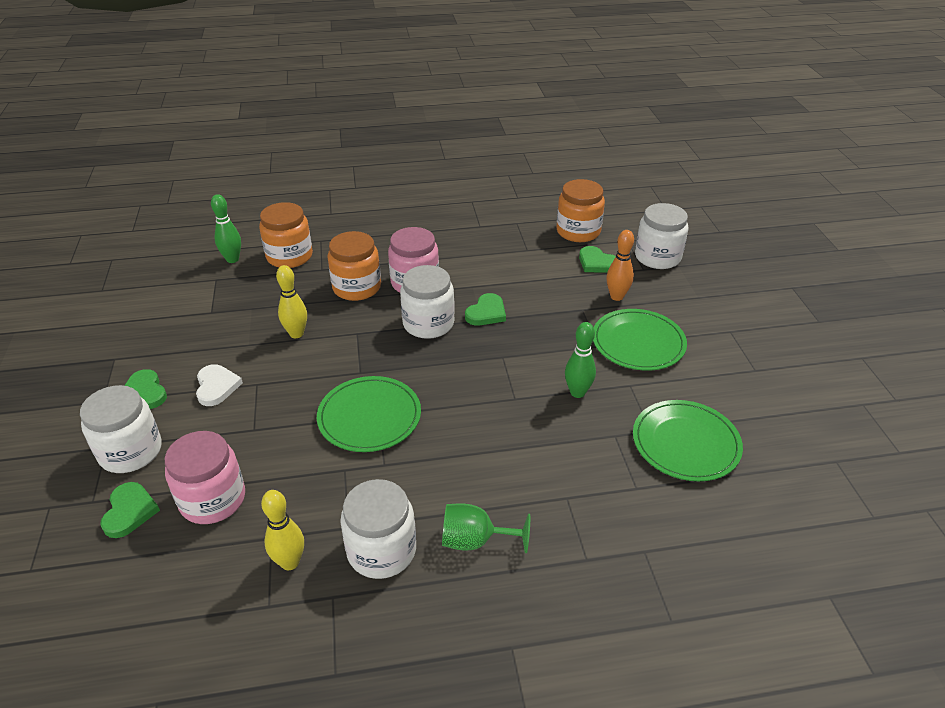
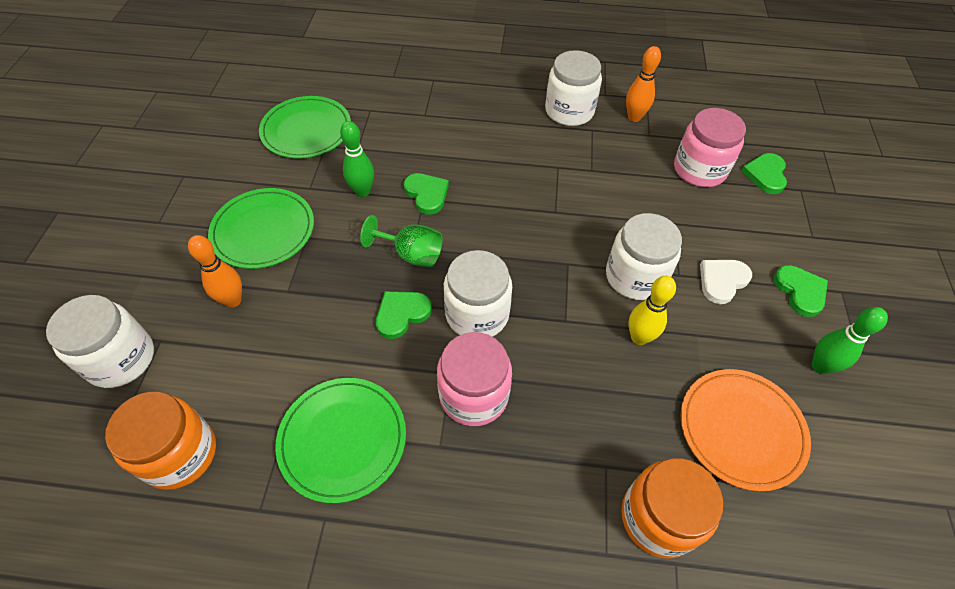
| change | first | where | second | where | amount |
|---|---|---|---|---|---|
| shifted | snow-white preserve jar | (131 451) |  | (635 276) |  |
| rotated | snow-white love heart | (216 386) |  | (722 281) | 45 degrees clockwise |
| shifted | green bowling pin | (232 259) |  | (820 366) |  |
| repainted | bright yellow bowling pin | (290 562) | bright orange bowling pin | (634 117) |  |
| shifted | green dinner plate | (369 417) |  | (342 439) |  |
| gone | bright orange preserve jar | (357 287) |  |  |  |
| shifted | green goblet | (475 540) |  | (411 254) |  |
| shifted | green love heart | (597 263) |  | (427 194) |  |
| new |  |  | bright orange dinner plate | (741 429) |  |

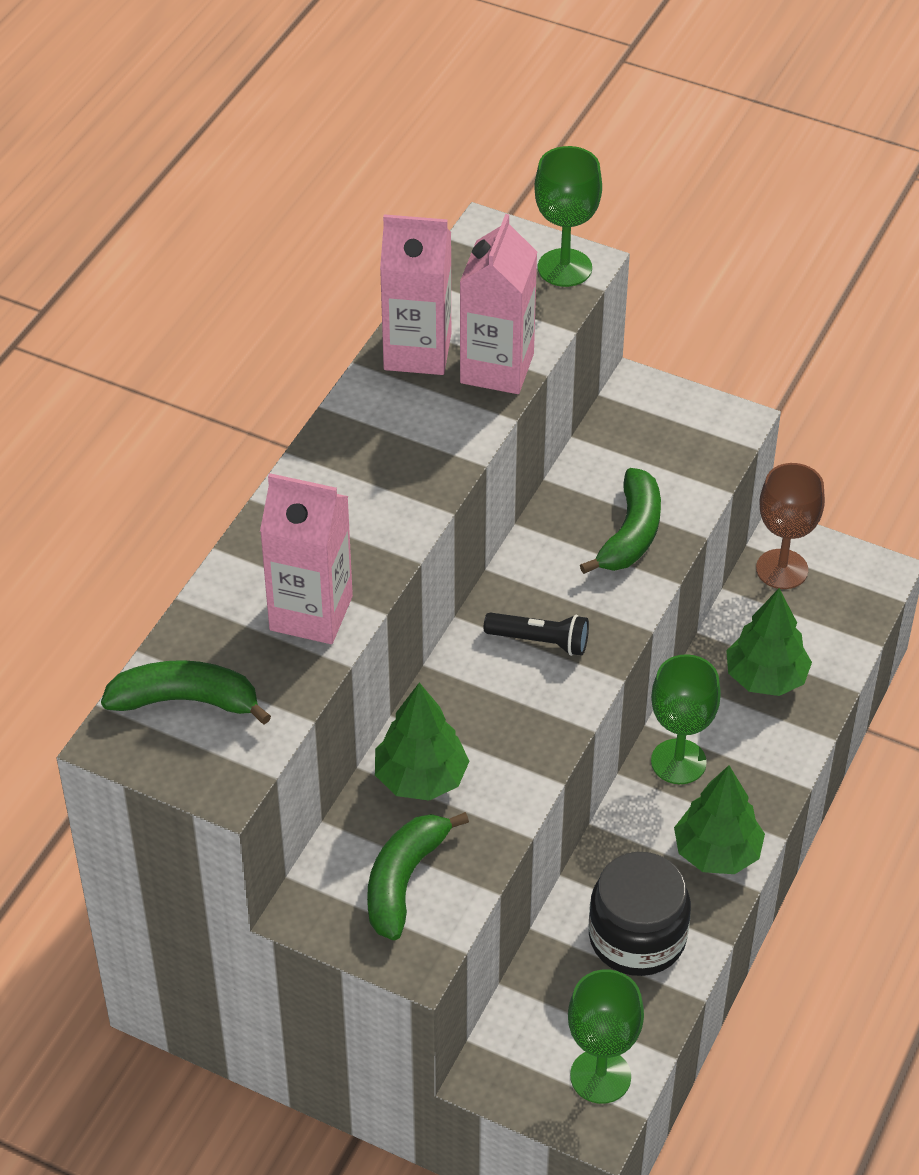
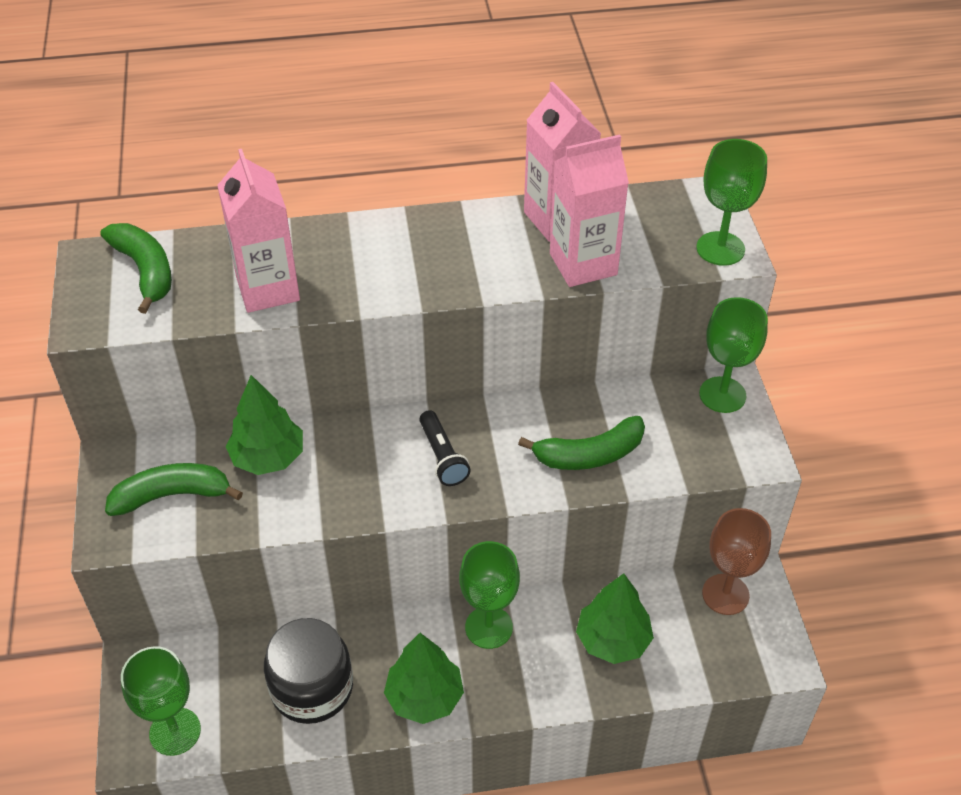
| change | first | where | second | where | amount |
|---|---|---|---|---|---|
| new |  |  | green goblet | (722 395) |  |

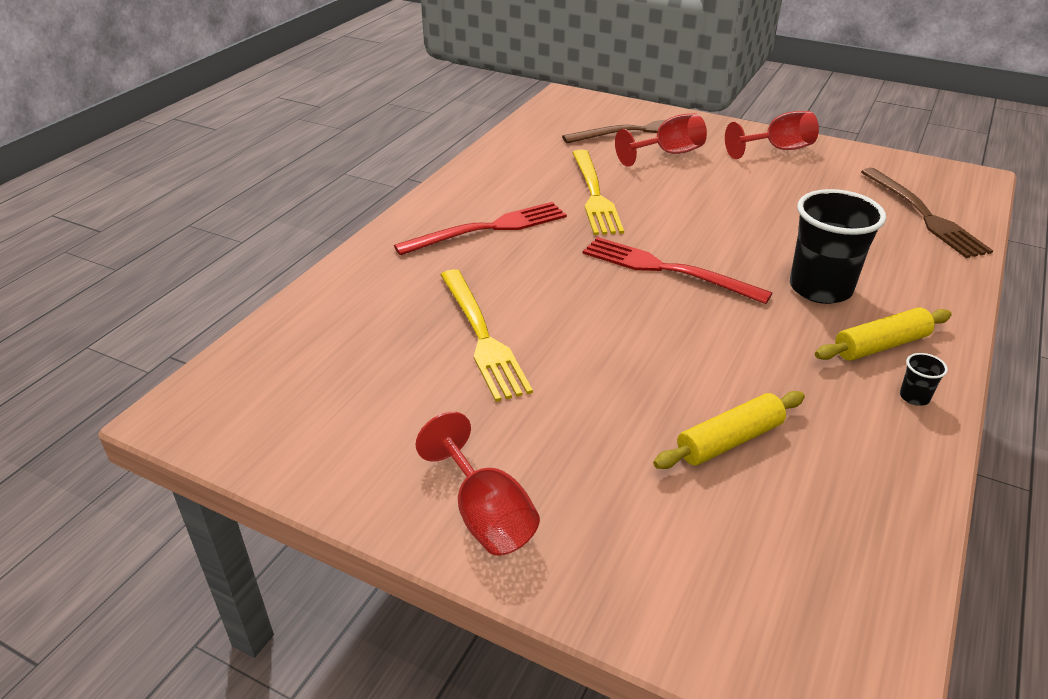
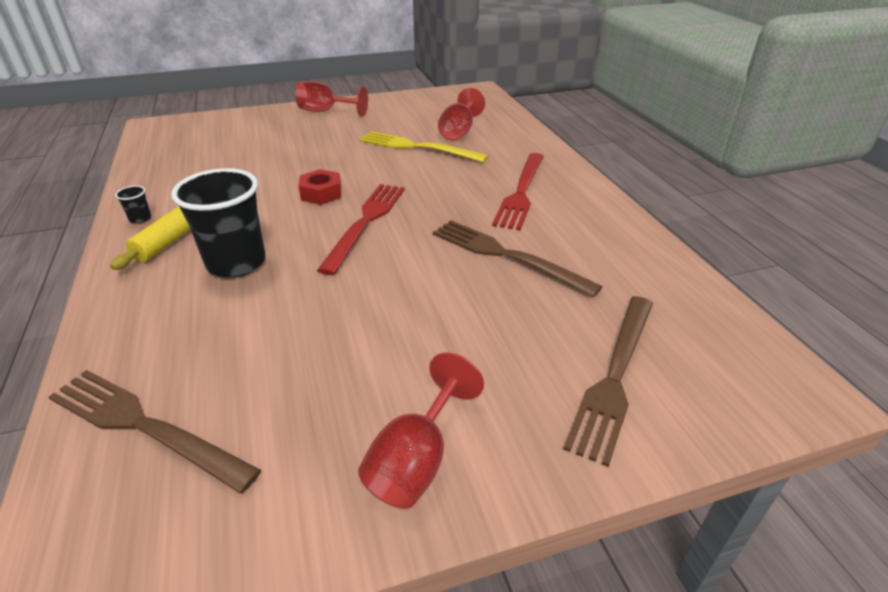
| change | first | where | second | where | amount |
|---|---|---|---|---|---|
| repainted | bright yellow table fork | (594 194) | brown table fork | (507 256) |  |
| rotated | scarlet table fork | (667 270) |  | (366 223) | 60 degrees counterclockwise |
| shifted | scarlet goblet | (668 154) |  | (459 131) |  |
| gone | bright yellow rolling pin | (729 441) |  |  |  |
| new |  |  | scarlet nut | (321 193) |  |

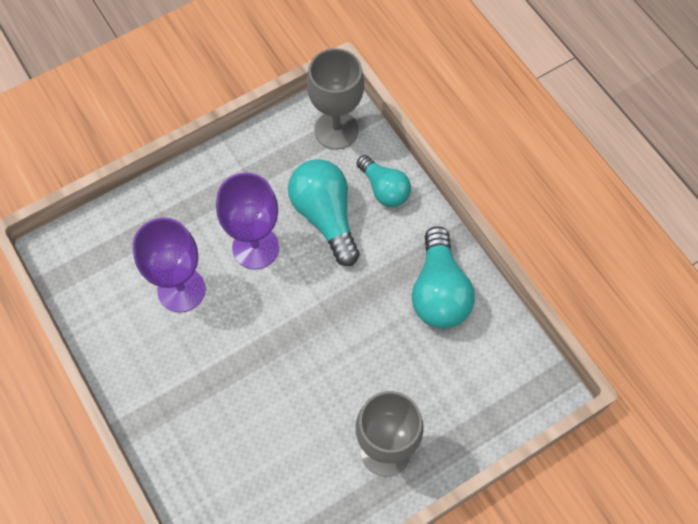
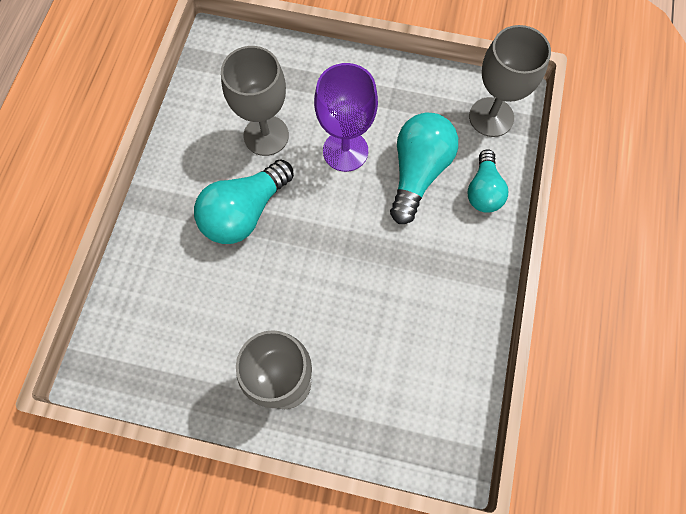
| change | first | where | second | where | amount |
|---|---|---|---|---|---|
| repainted | royal purple goblet | (181 290) | grey goblet | (266 135) |  |
| shifted | teal light bulb | (439 292) |  | (245 212) |  |

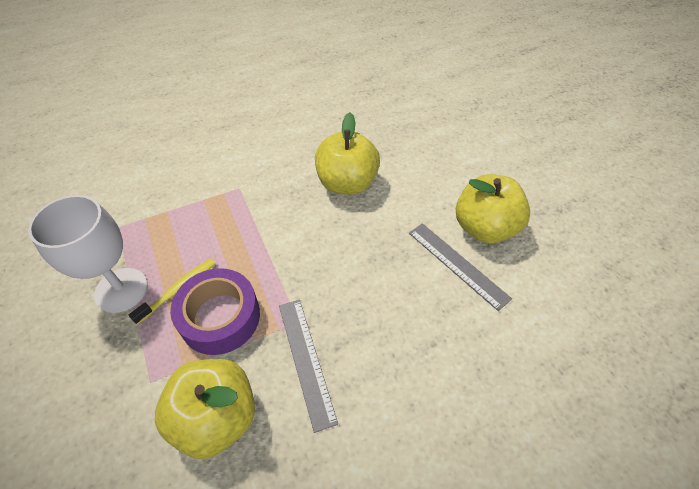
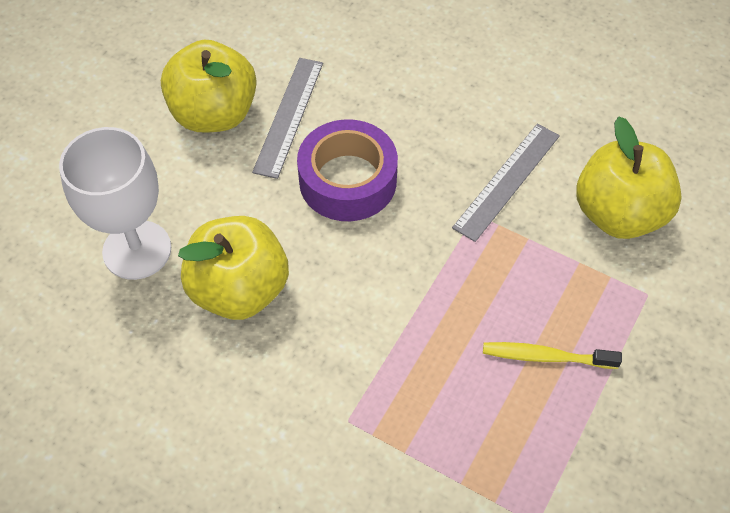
| change | first | where | second | where | amount |
|---|---|---|---|---|---|
| shifted | snow-white goblet | (121 290) |  | (137 250) |  |
| shifted | royal purple roll of tape | (220 317) |  | (347 180) |  |

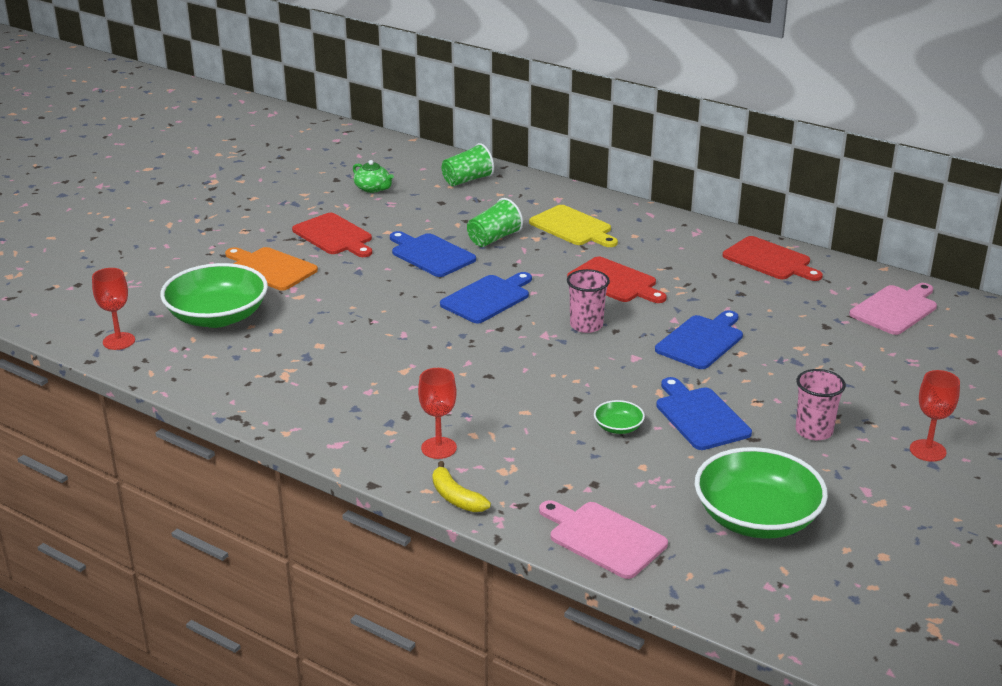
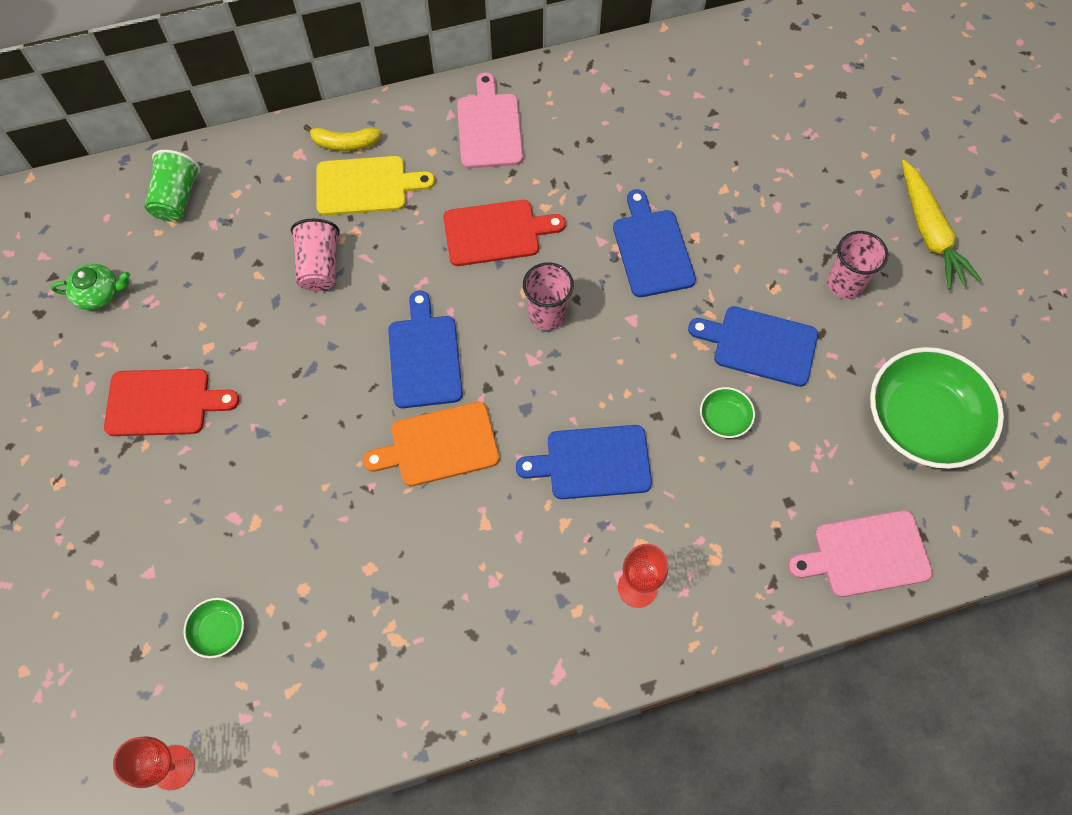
| change | first | where | second | where | amount |
|---|---|---|---|---|---|
| scaled | green deep dish | (217 316) |  | (219 631) | x0.43 |
| shifted | bright orange chopping board | (270 268) |  | (439 445) |  |
| shifted | cobalt chopping board | (430 254) |  | (593 463) |  |
| shifted | bright yellow toy banana | (456 497) |  | (345 143) |  |
| repainted | green beaker | (494 238) | rose-pink beaker | (319 266) |  |
| gone | scarlet chopping board | (769 260) |  |  |  |
| shifted | rose-pink chopping board | (895 309) |  | (489 127) |  |
| swapped | scarlet goblet | (927 450) | bright yellow carrot | (929 232) |  |

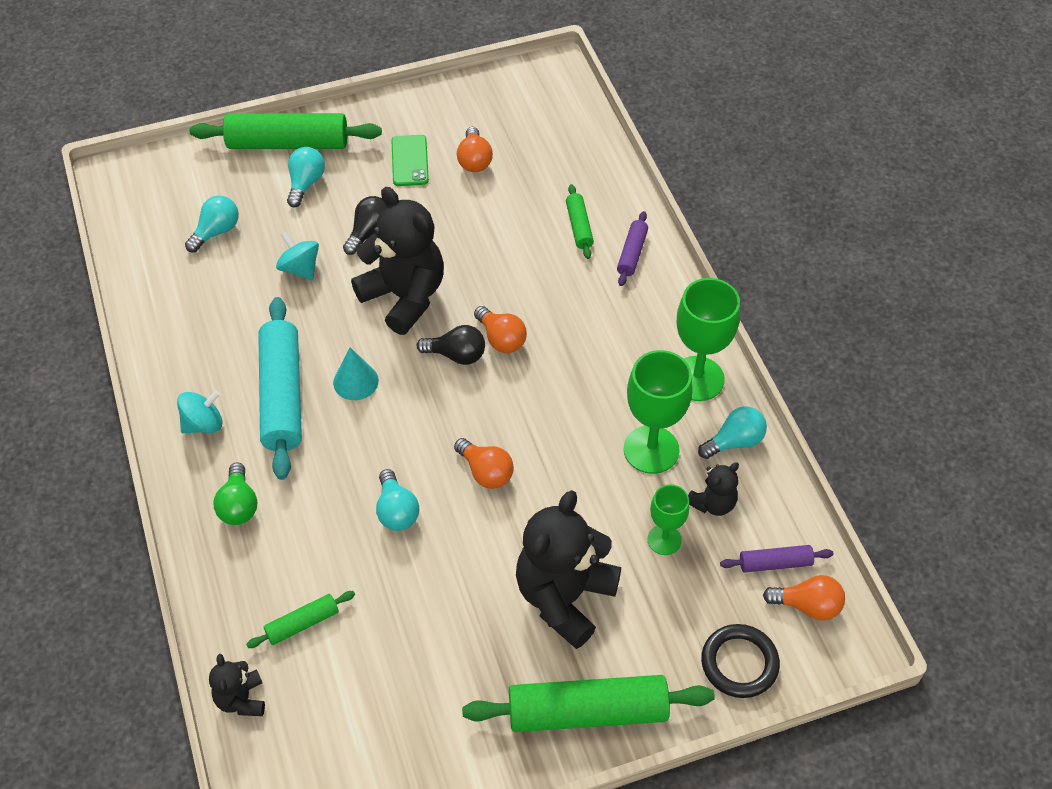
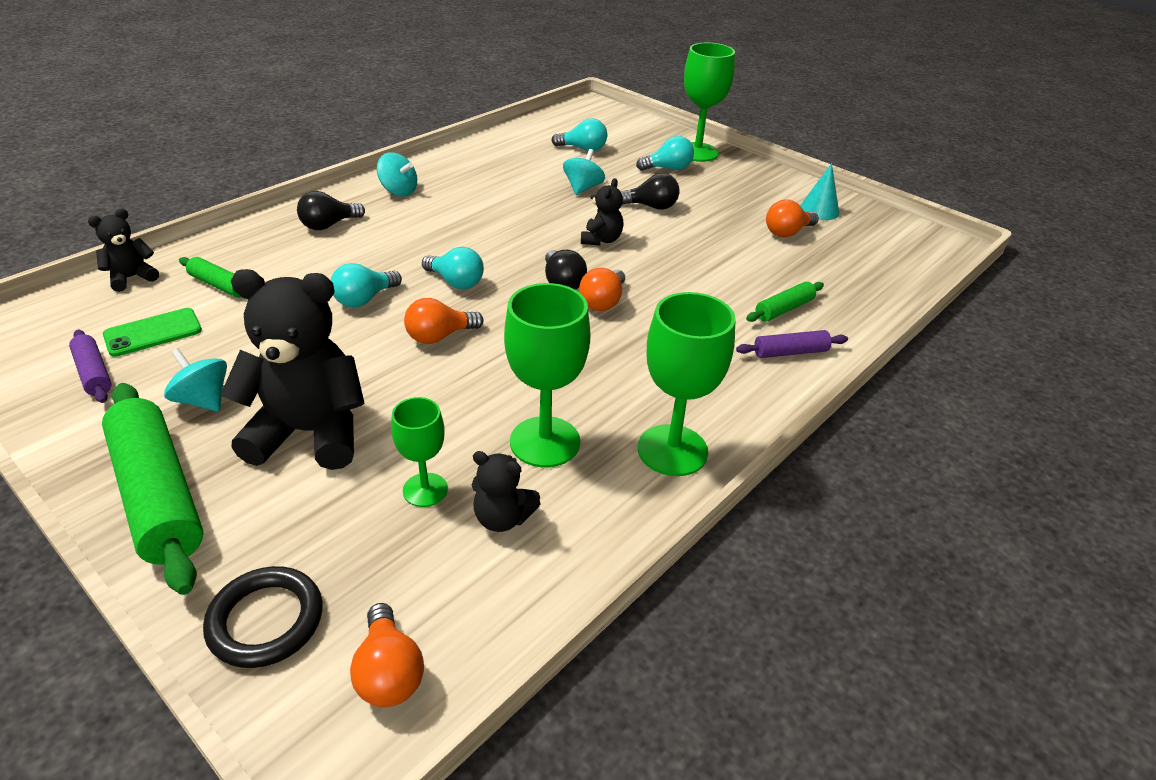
| change | first | where | second | where | amount |
|---|---|---|---|---|---|
| swapped | green rolling pin | (288 143) | green goblet | (697 152) |  |
| repainted | green light bulb | (238 505) | jet-black light bulb | (328 225) |  |
| gone | teal rolling pin | (282 396) |  |  |  |
| shifted | teal cone | (355 381) |  | (819 210) |  |
| scaled | jet-black teddy | (404 297) |  | (601 240) | x0.49 |
| shifted | green smartphone | (409 161) |  | (153 332) |  |
| rotated | bright orange light bulb | (486 472) |  | (439 336) | 45 degrees clockwise |
| shifted | teal light bulb | (734 442) |  | (456 282) |  |
| shifted | royal purple rolling pin | (775 563) |  | (93 373) |  |
| new |  |  | teal spinning top | (203 400) |  |

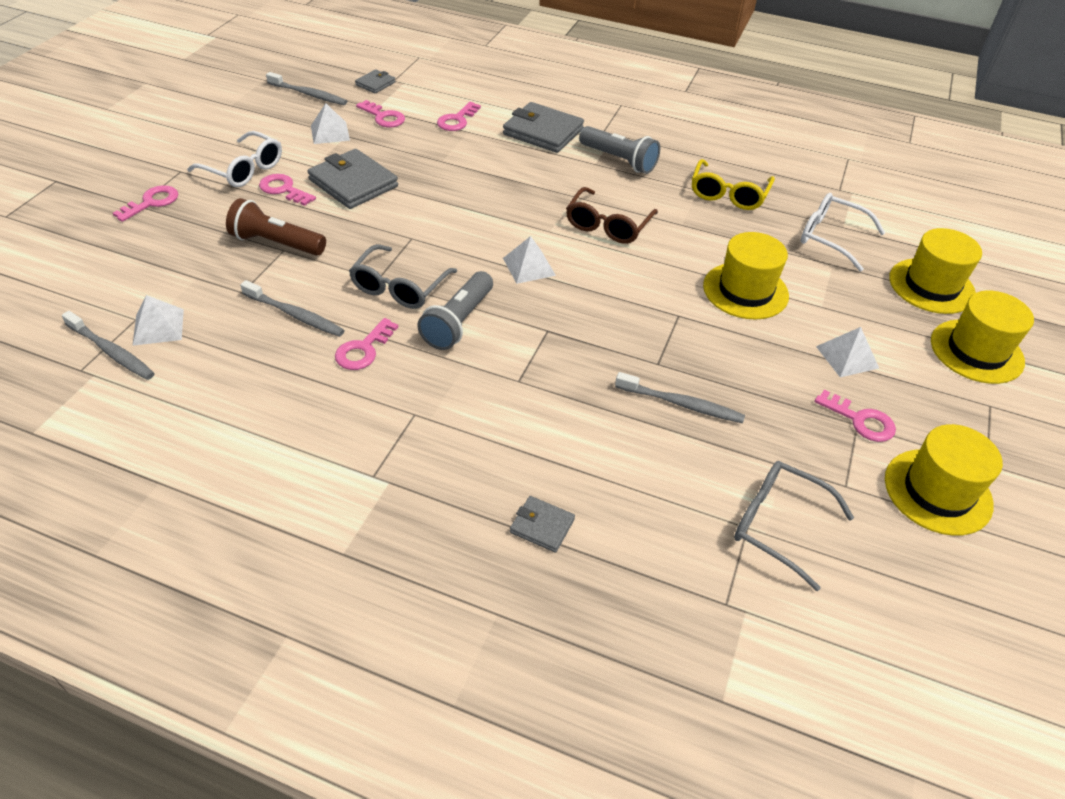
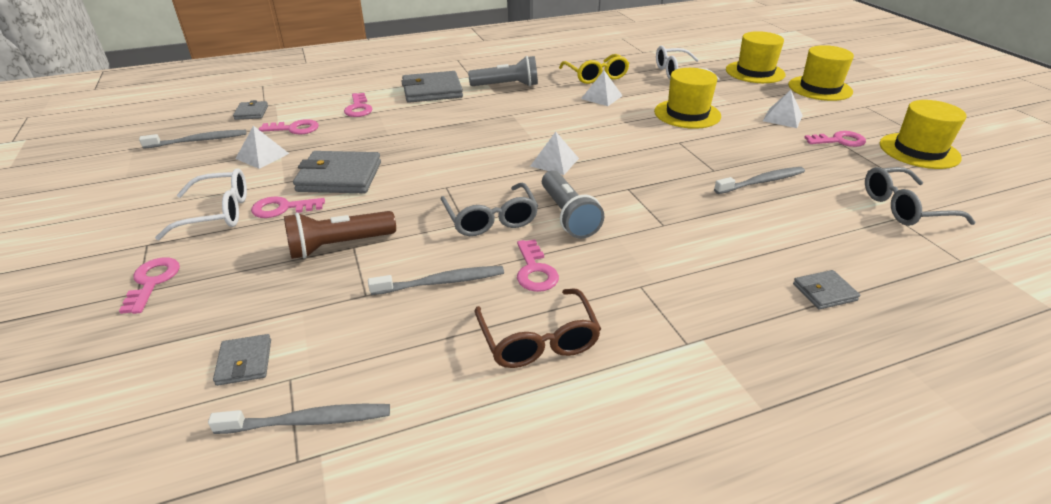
| change | first | where | second | where | amount |
|---|---|---|---|---|---|
| shifted | snow-white solid pyramid | (158 327) |  | (601 97) |  |
| shifted | brown glasses | (608 225) |  | (538 339) |  |
| new |  |  | grey wallet | (244 362) |  |

